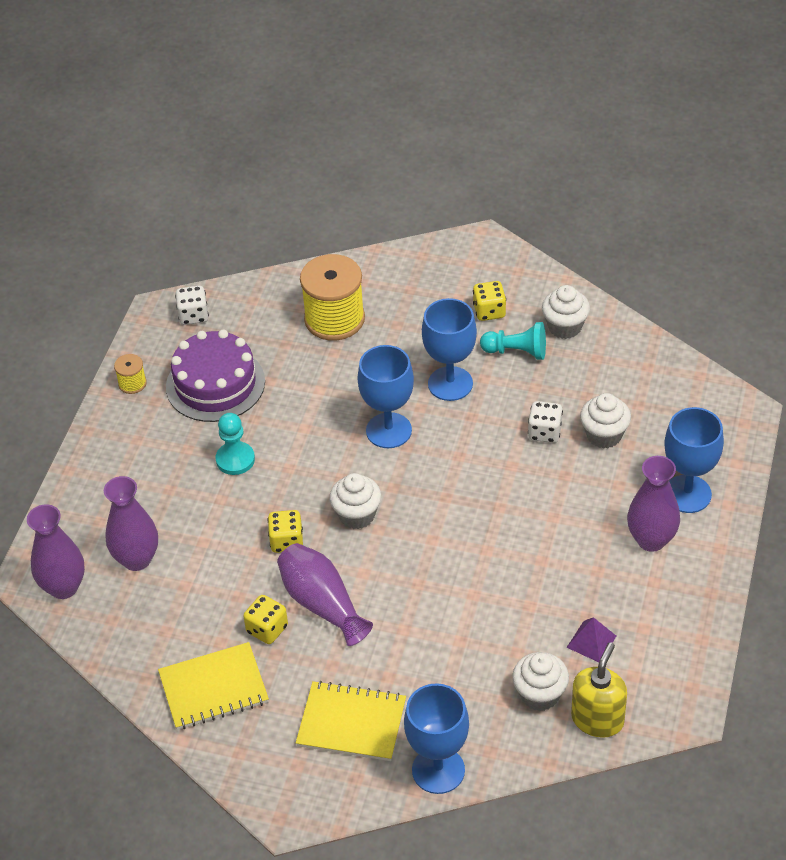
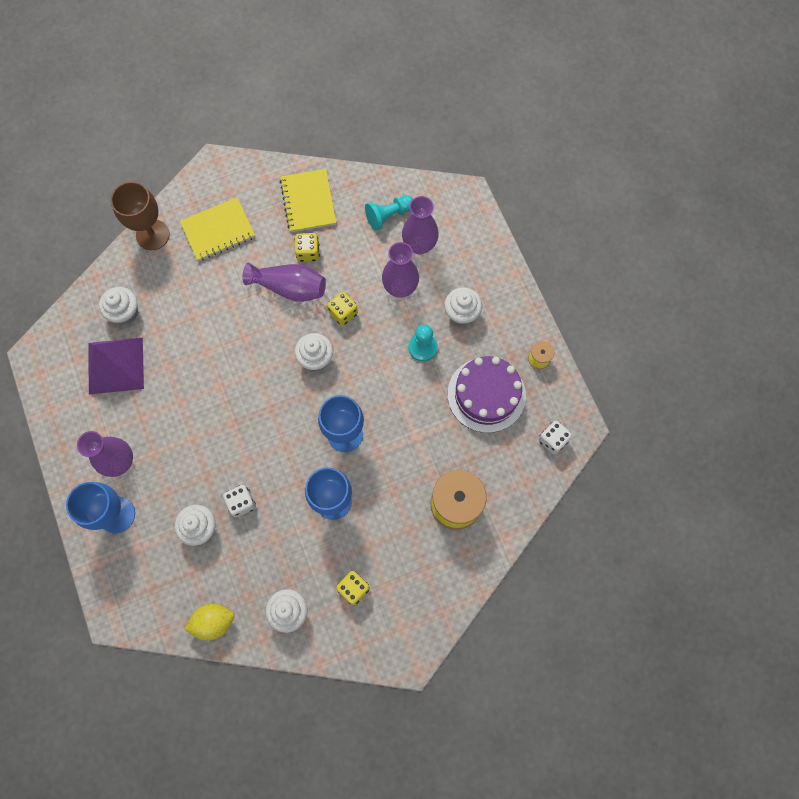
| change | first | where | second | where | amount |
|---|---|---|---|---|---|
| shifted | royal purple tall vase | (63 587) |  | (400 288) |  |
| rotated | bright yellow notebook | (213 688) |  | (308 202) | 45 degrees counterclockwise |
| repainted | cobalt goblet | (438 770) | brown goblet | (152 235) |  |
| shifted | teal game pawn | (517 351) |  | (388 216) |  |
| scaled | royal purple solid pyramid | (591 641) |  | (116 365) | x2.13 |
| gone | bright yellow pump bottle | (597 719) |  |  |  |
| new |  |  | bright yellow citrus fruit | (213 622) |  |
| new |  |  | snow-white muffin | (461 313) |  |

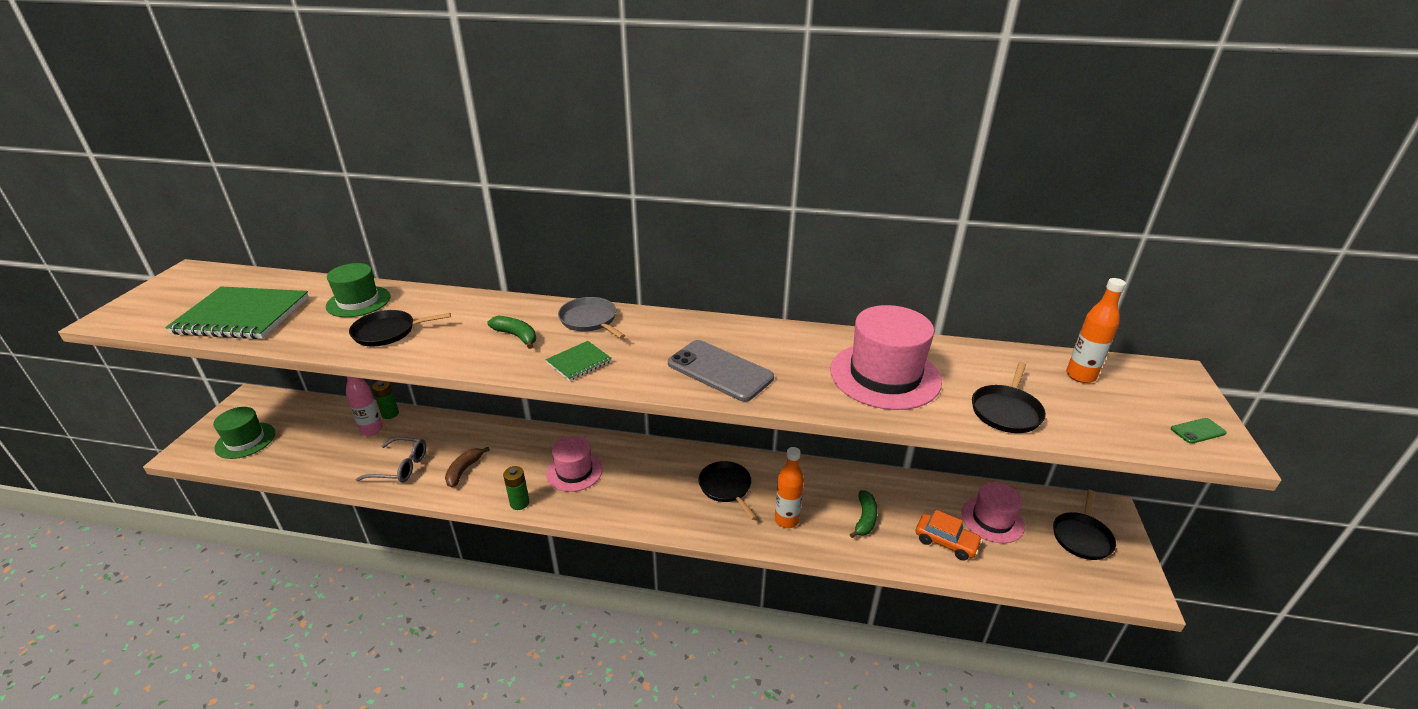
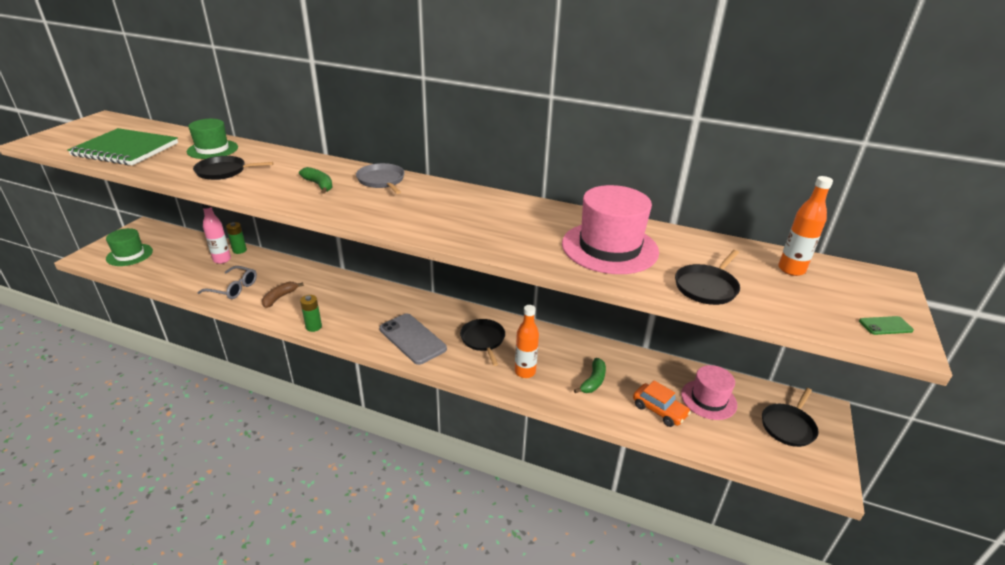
| change | first | where | second | where | amount |
|---|---|---|---|---|---|
| gone | green notebook | (579 362) |  |  |  |
| gone | rose-pink top hat | (574 471) |  |  |  |
| shifted | grey smartphone | (720 371) |  | (412 339) |  |

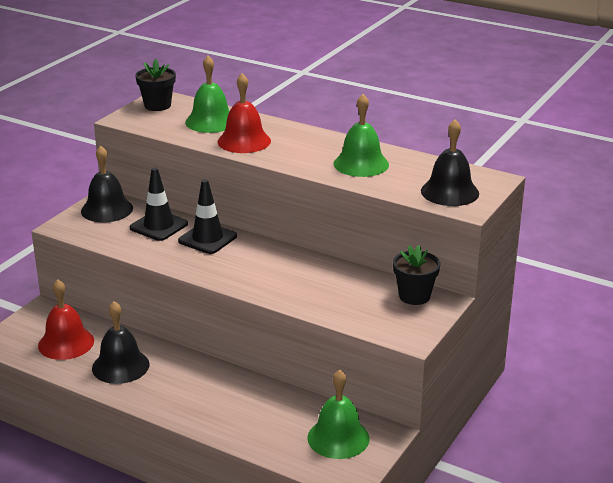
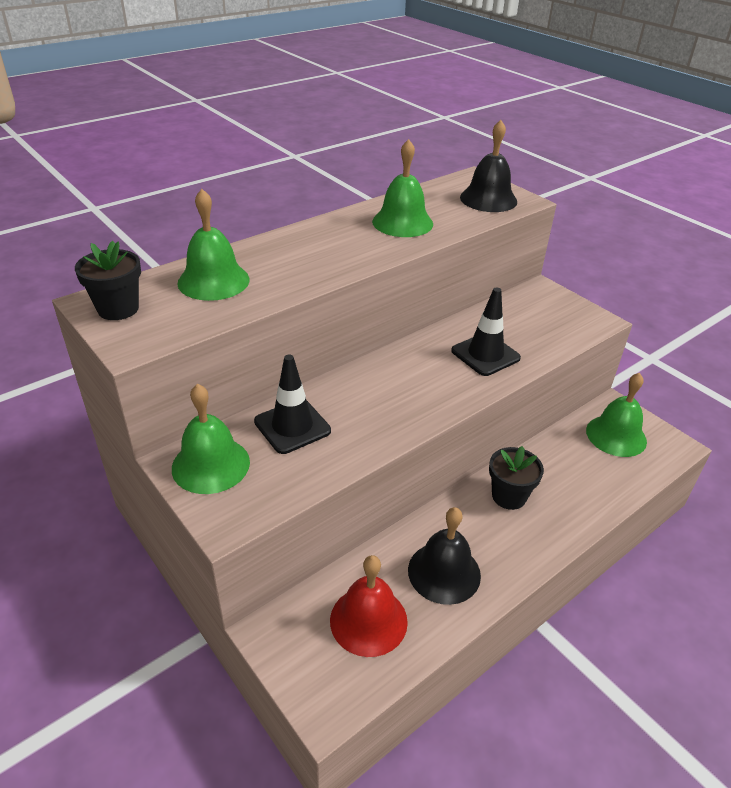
| change | first | where | second | where | amount |
|---|---|---|---|---|---|
| repainted | jet-black school bell | (107 209) | green school bell | (211 465) |  |
| shifted | jet-black road cone | (207 239) |  | (485 354) |  |
| gone | scarlet school bell | (244 141) |  |  |  |
| shifted | jet-black potted plant | (414 296) |  | (509 496) |  |

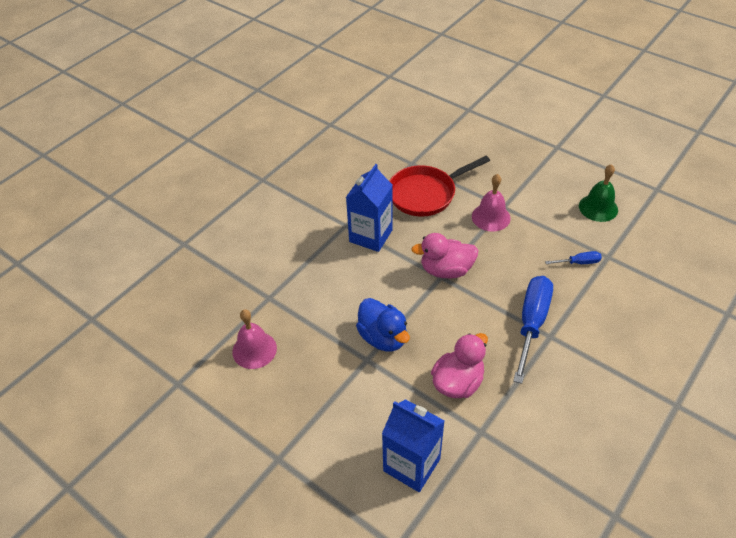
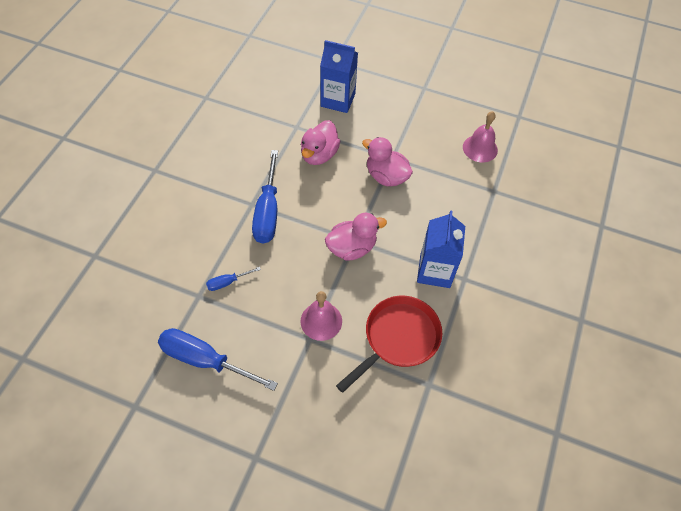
| change | first | where | second | where | amount |
|---|---|---|---|---|---|
| repainted | cobalt toy duck | (383 337) | rose-pink toy duck | (386 176) |  |
| swapped | green school bell | (598 208) | cobalt hand screwdriver | (205 360) |  |

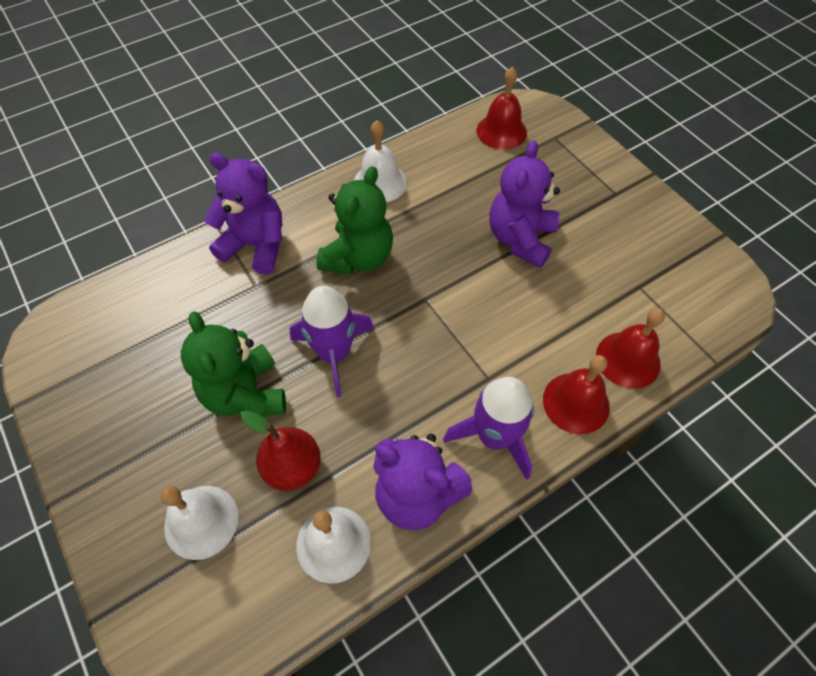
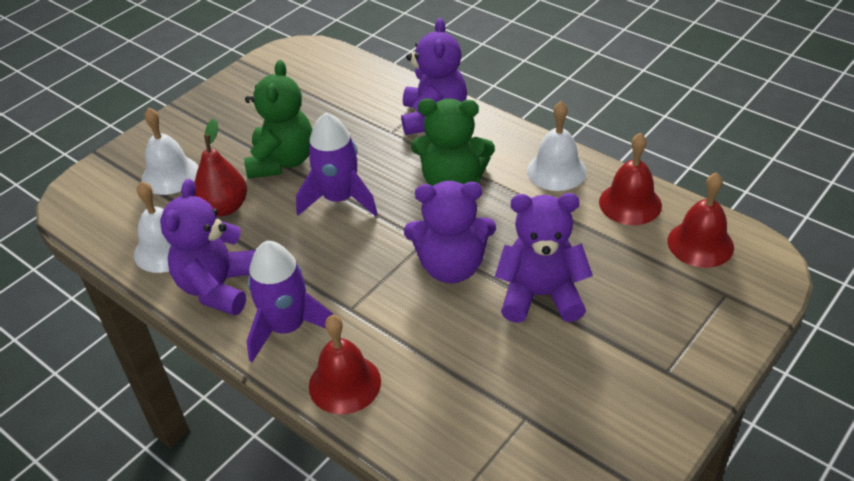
| change | first | where | second | where | amount |
|---|---|---|---|---|---|
| rotated | green teddy | (245 394) |  | (282 161) | 135 degrees clockwise |
| shifted | scarlet school bell | (628 359) |  | (630 203) |  |
| new |  |  | royal purple teddy | (451 267) |  |

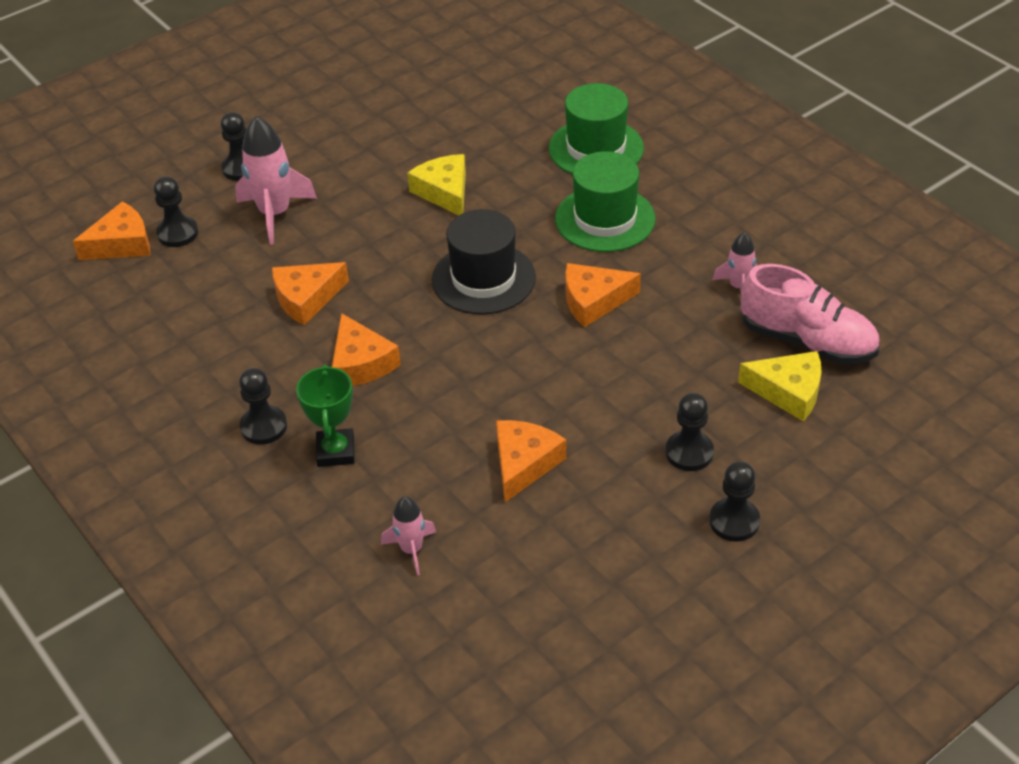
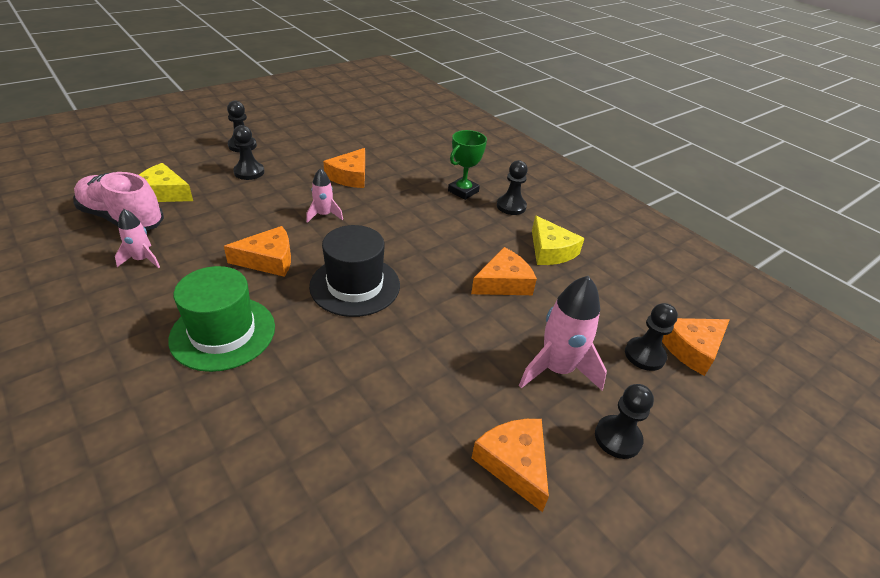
| change | first | where | second | where | amount |
|---|---|---|---|---|---|
| rotated | green prize cup | (336 451) |  | (463 191) | 45 degrees clockwise |
| shifted | bright orange cheese wedge | (361 363) |  | (514 463) |  |
| shifted | rose-pink rocket | (411 549) |  | (324 215) |  |
| shifted | bright yellow cheese wedge | (444 192) |  | (550 251) |  |
| gone | green top hat | (596 148) |  |  |  |

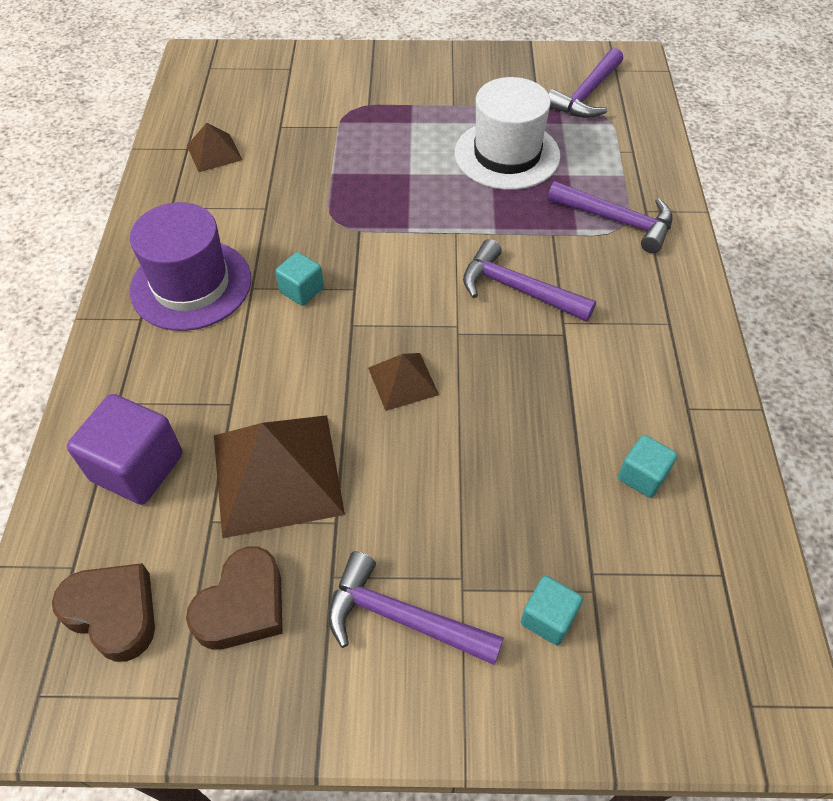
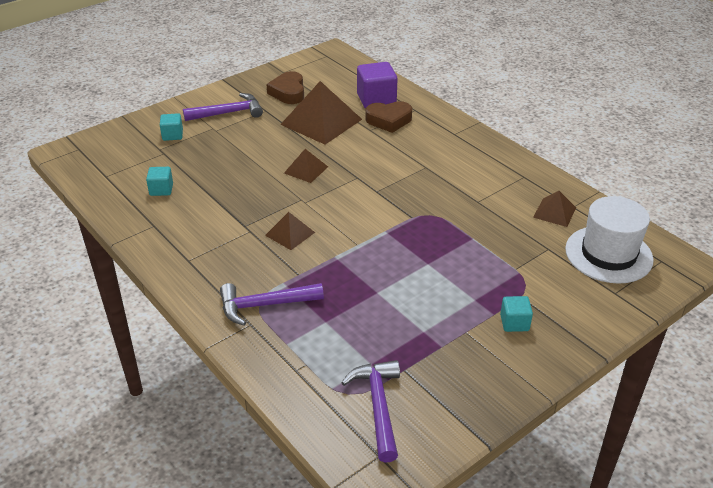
| change | first | where | second | where | amount |
|---|---|---|---|---|---|
| shifted | brown love heart | (113 613) |  | (389 120) |  |
| gone | royal purple top hat | (191 285) |  |  |  |
| shifted | teal cube | (302 290) |  | (514 323) |  |
| shifted | snow-white top hat | (507 154) |  | (608 254) |  |
| swapped | royal purple carpenter's hammer | (518 289) | brown solid pyramid | (290 234) |  |

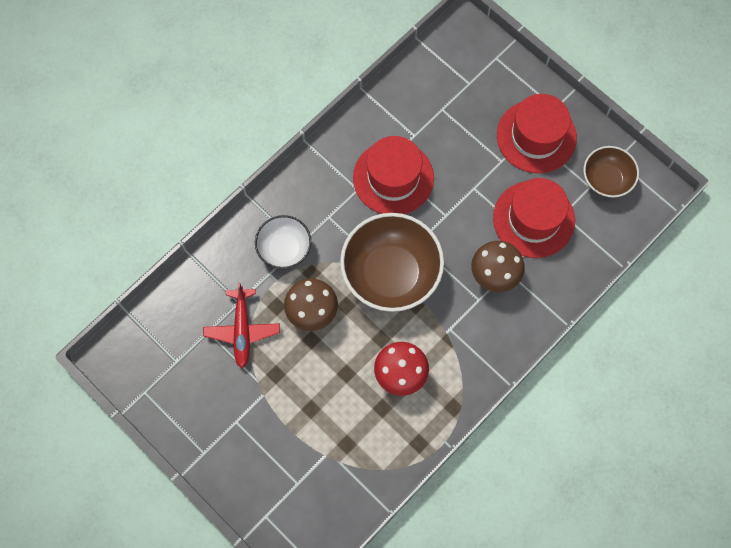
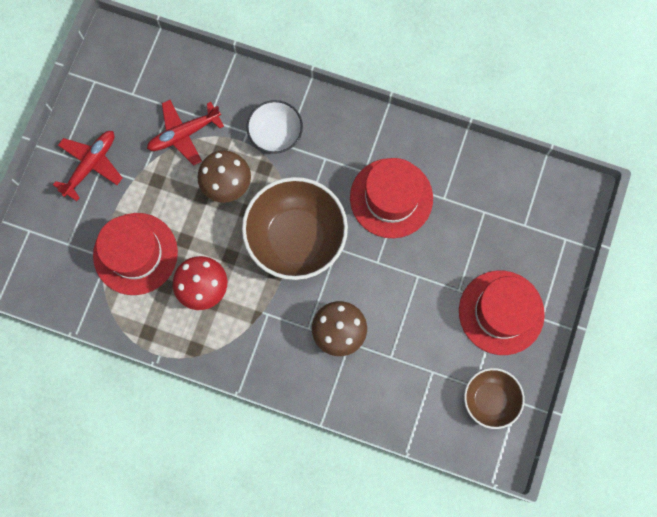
| change | first | where | second | where | amount |
|---|---|---|---|---|---|
| shifted | scarlet top hat | (533 219) |  | (135 253) |  |
| new |  |  | scarlet aeroplane | (91 165) |  |

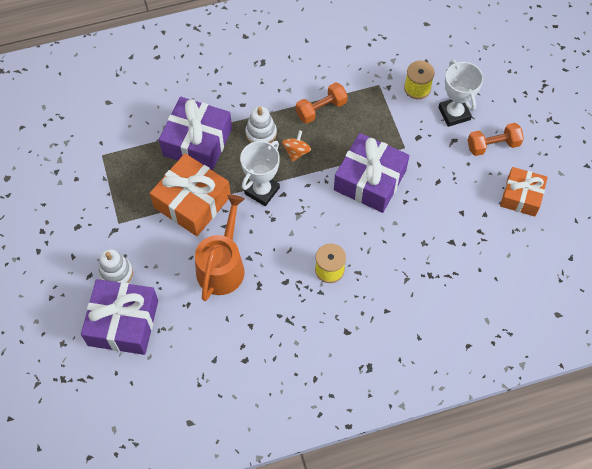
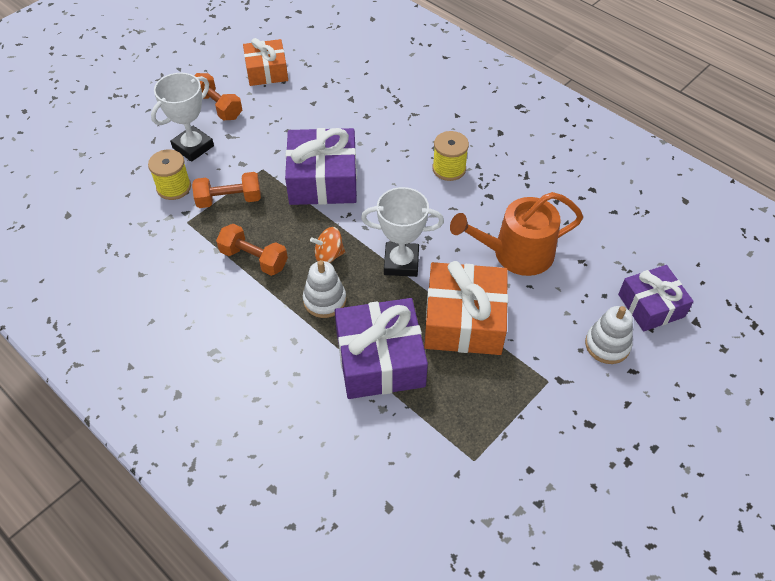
| change | first | where | second | where | amount |
|---|---|---|---|---|---|
| scaled | royal purple present | (123 323) |  | (651 305) | x0.65 |
| new |  |  | bright orange dumbbell | (229 200) |  |

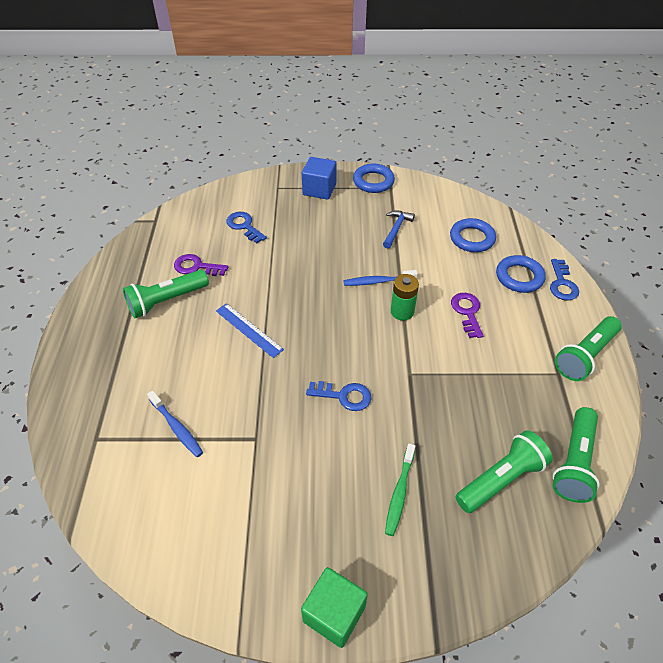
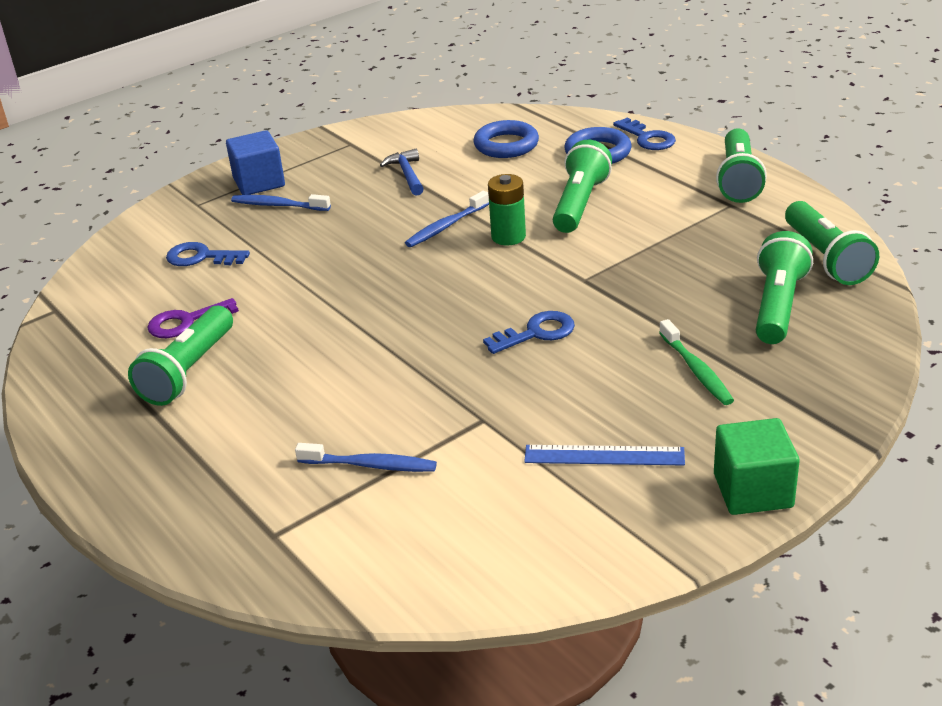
| change | first | where | second | where | amount |
|---|---|---|---|---|---|
| shifted | cobalt measuring stick | (249 330) |  | (604 455) |  |
| gone | cobalt ring | (373 181) |  |  |  |
| swapped | royal purple door key | (467 312) | green torch | (580 204) |  |
| new |  |  | cobalt toothbrush | (278 205) |  |

